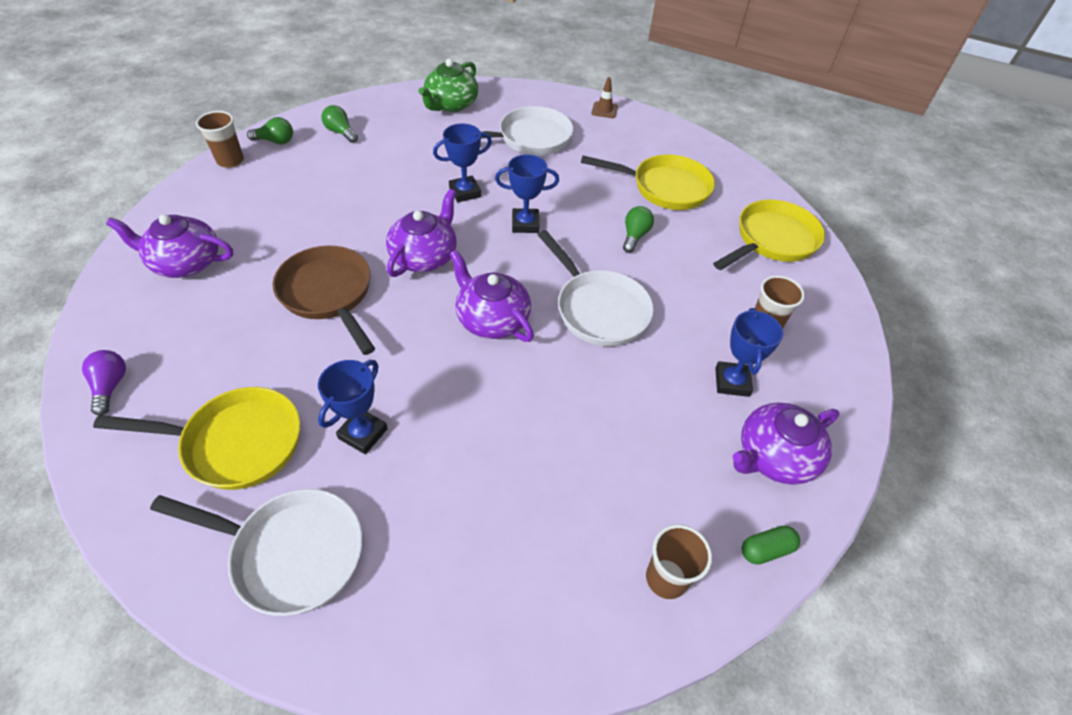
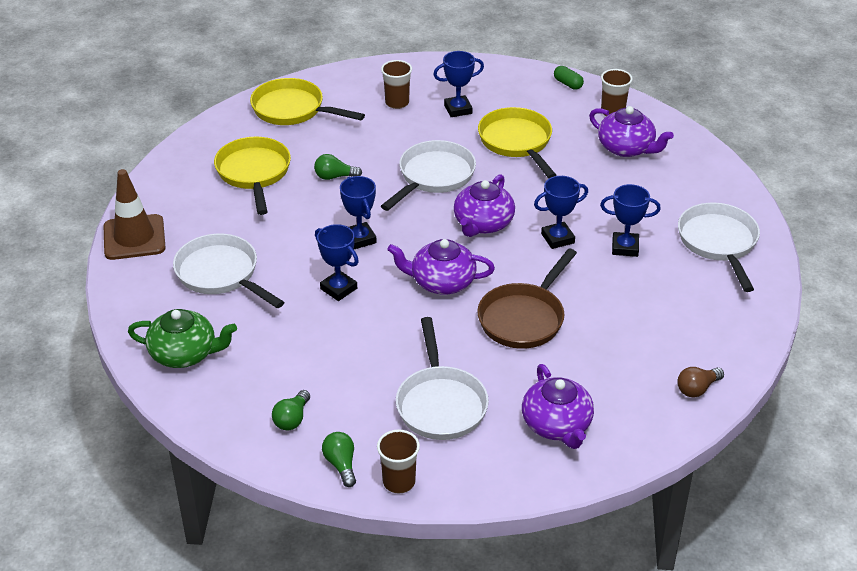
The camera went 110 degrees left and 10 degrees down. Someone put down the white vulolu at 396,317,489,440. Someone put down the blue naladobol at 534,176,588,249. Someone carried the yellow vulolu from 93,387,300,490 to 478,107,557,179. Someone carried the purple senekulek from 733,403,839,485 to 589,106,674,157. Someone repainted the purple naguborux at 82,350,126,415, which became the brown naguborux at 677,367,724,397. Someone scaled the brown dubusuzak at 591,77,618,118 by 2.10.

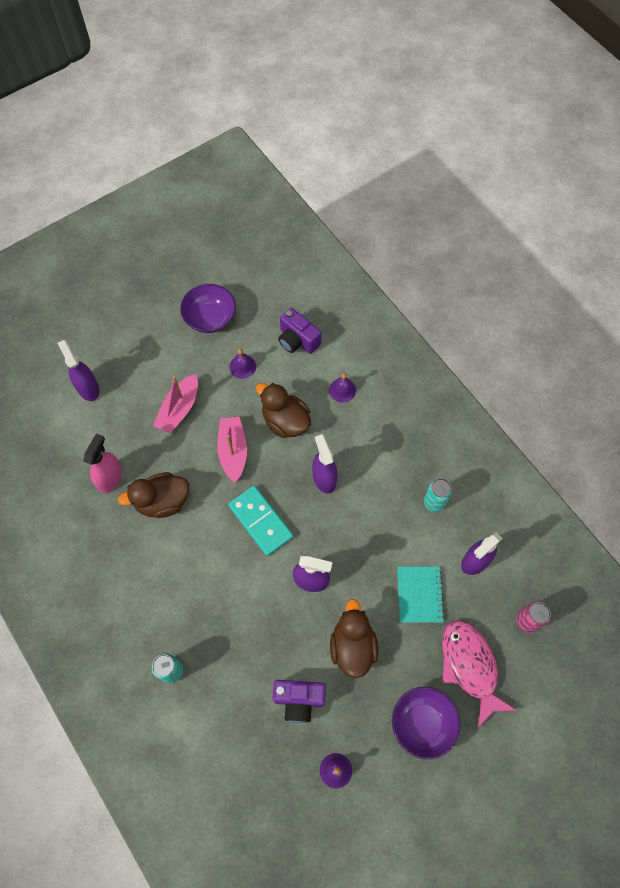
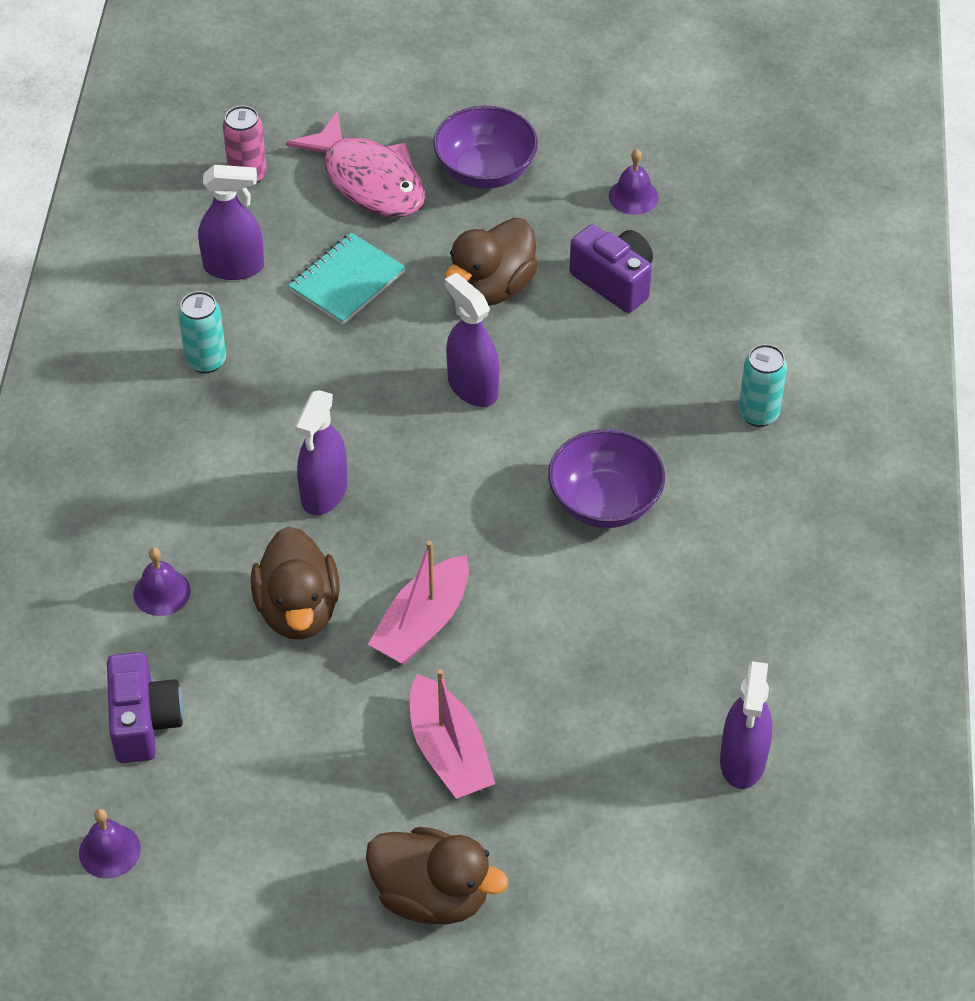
The camera went 140 degrees left and 15 degrees down. Someone took away the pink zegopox at 83,434,122,493. Someone took away the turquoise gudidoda at 228,486,293,556. Someone carried the purple zegopox from 58,340,99,401 to 720,661,772,789. Someone carried the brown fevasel from 118,472,189,518 to 366,827,508,924. Someone carried the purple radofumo from 180,284,236,333 to 548,429,665,528. Someone carried the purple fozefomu from 229,349,256,379 to 79,809,141,879. Someone rotated the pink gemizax at 153,374,198,434 by 90 degrees clockwise. Someone rotated the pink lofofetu at 442,620,517,728 by 60 degrees counterclockwise.

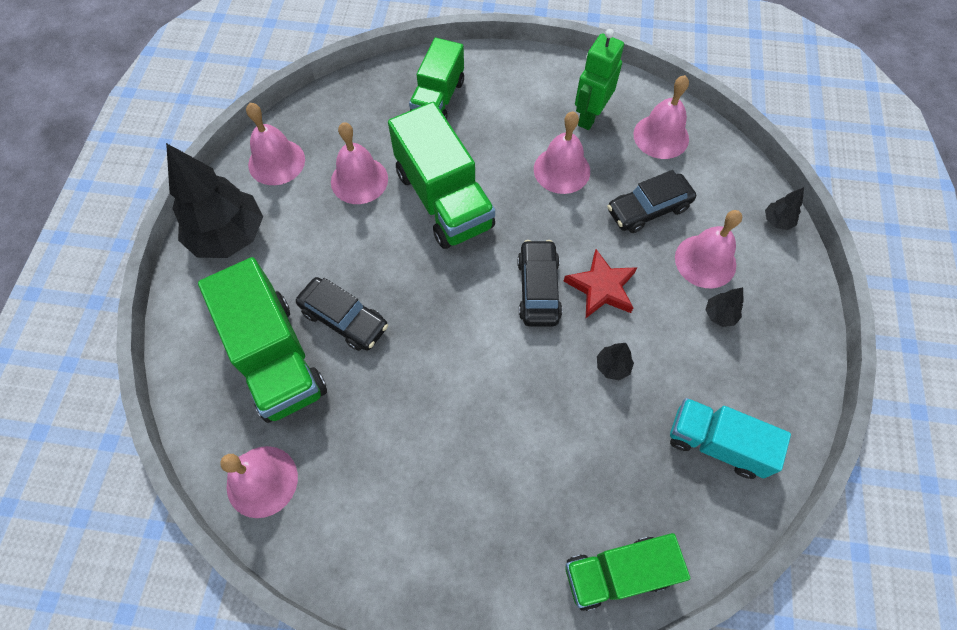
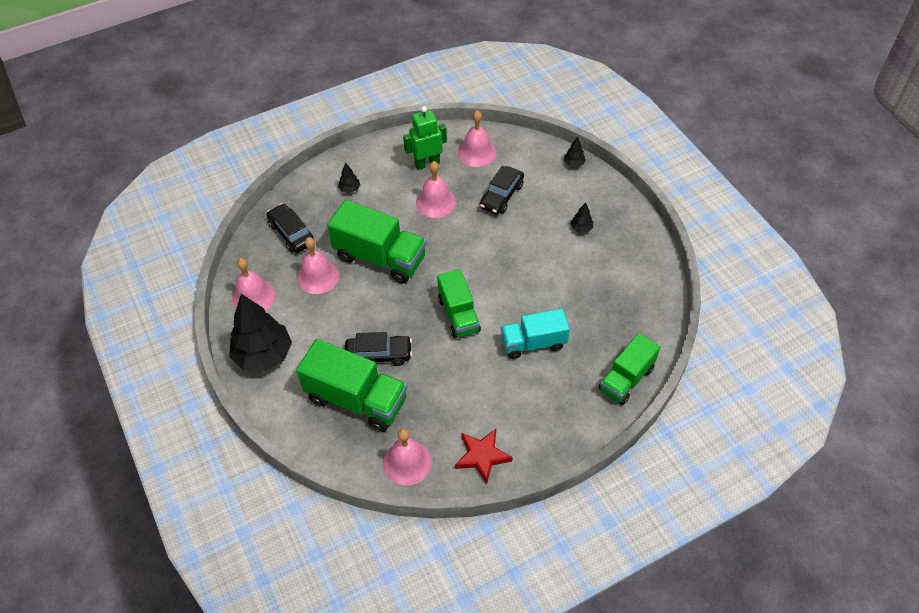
The camera went 35 degrees left and 10 degrees down. Someone took away the pink fozefomu at 675,210,742,288. Someone carried the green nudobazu from 409,38,464,119 to 437,269,481,338. Someone carried the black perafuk from 517,240,562,326 to 267,203,314,253. Someone carried the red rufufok from 564,249,637,318 to 455,429,513,484. Someone carried the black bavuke from 597,343,634,380 to 338,162,360,193. Someone carried the turquoise nudobazu from 670,398,791,479 to 501,309,570,359. Someone rotated the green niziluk at 575,29,624,130 by 75 degrees clockwise.

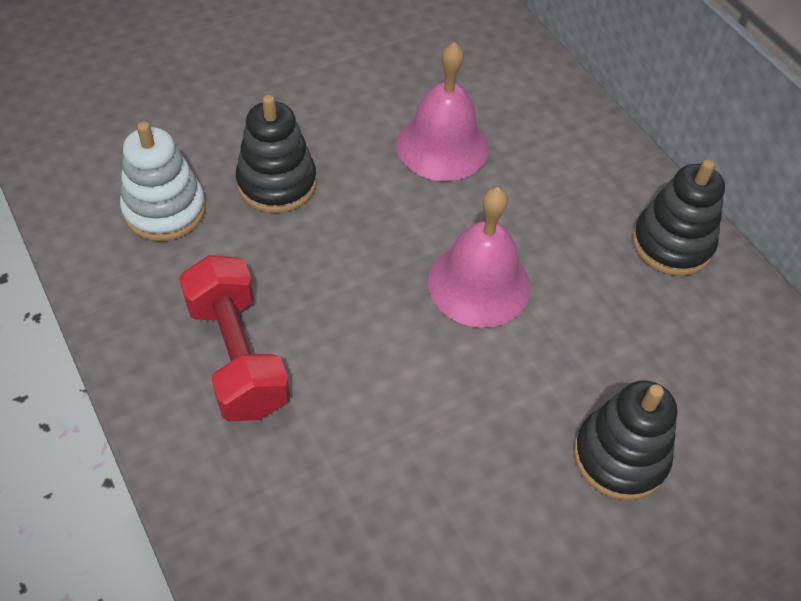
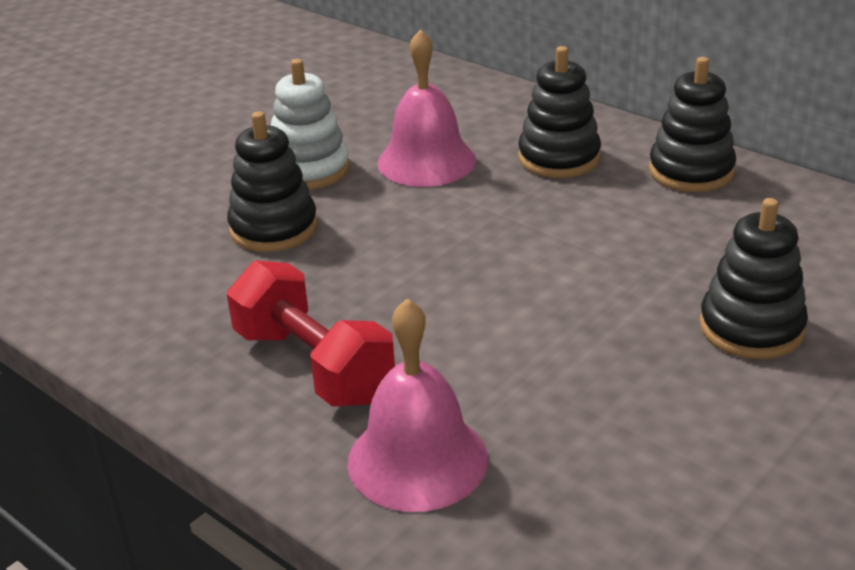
The camera went 15 degrees left and 20 degrees down. Someone put down the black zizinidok at 518,46,601,178. Someone carried the white zizinidok from 120,122,206,241 to 271,59,350,190. Someone carried the pink fozefomu from 428,187,531,328 to 347,298,488,512.

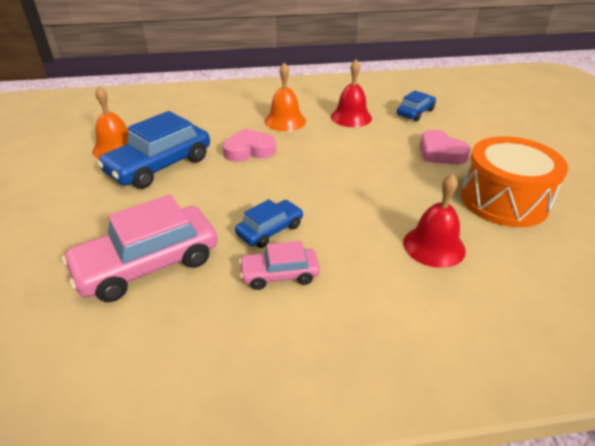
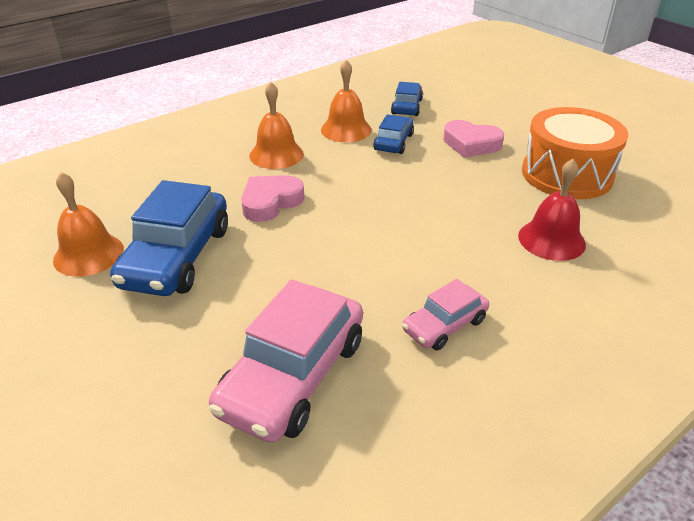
The camera went 30 degrees left and 0 degrees up. Someone carried the blue perafuk from 235,199,303,248 to 373,115,414,154. Someone repainted the red fozefomu at 331,60,372,127, which became the orange fozefomu at 321,60,372,142.

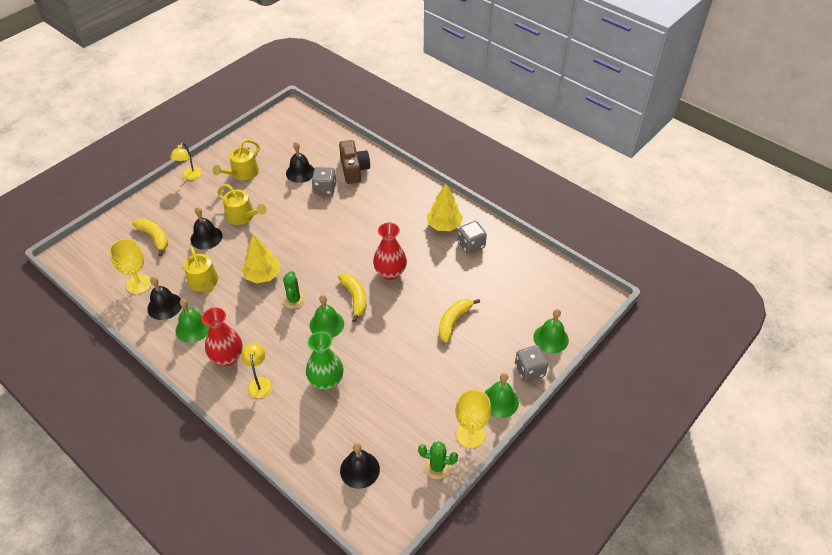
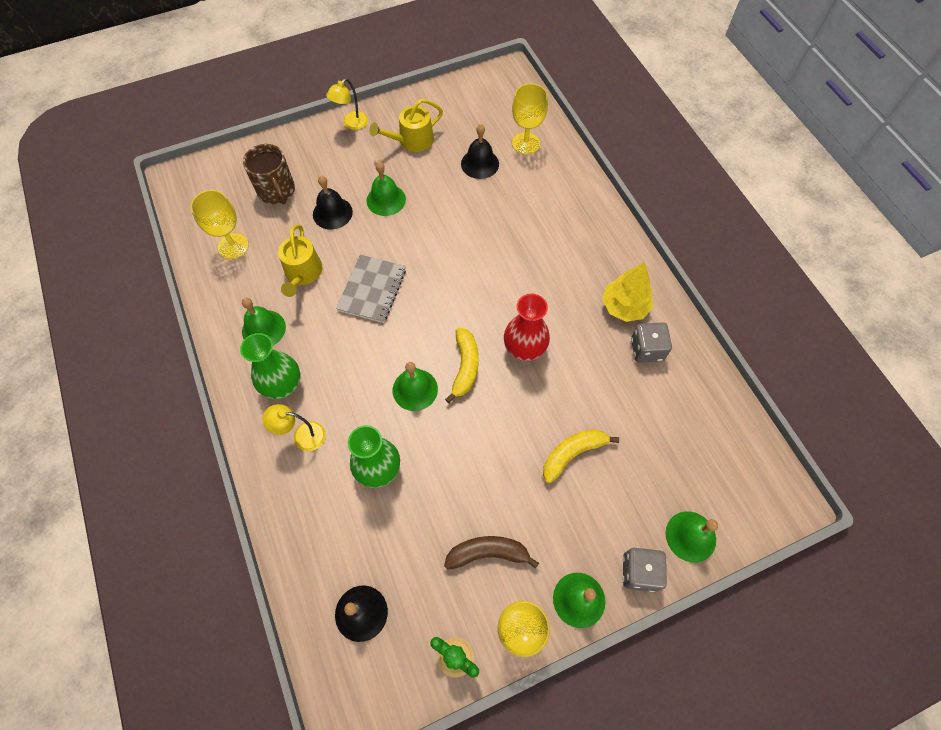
The camera went 25 degrees right and 15 degrees up. Someone took away the black fozefomu at 147,276,181,320. Someone took away the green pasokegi at 283,271,306,309. Someone took away the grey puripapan at 312,167,336,195. Someone took away the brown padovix at 339,140,370,184. Someone put down the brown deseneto at 444,536,539,569. Someone put down the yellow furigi at 512,83,548,154. Someone swapped the yellow deseneto at 132,219,168,256 for the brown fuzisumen at 243,144,295,204. Someone swapped the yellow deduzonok at 217,184,267,225 for the green fozefomu at 367,162,406,216. Someone swapped the yellow bavuke at 241,234,280,284 for the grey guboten at 336,254,406,323. Someone repainted the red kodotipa at 202,307,243,366, which became the green kodotipa at 240,333,301,399. Someone rotated the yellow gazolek at 241,343,272,398 by 105 degrees counterclockwise.

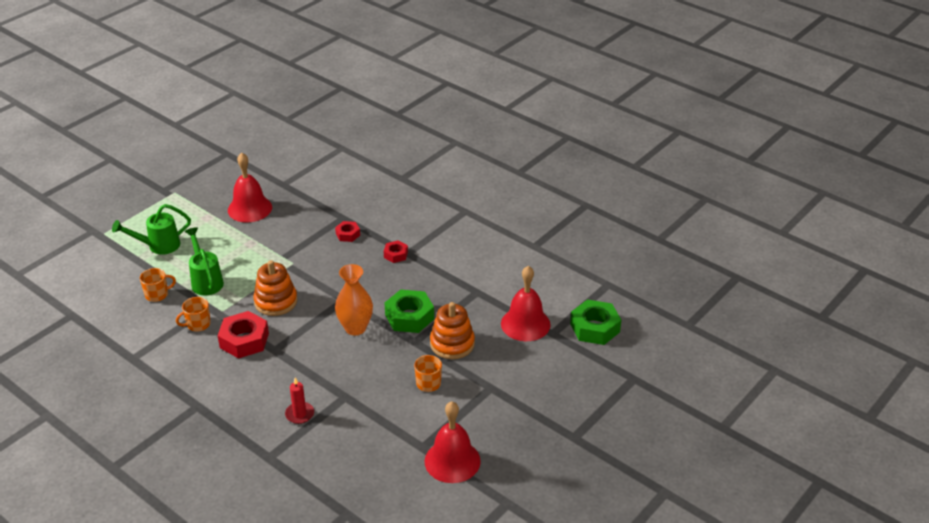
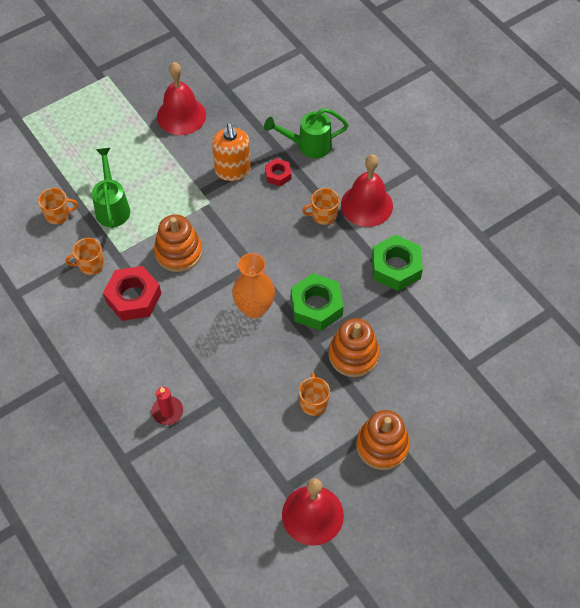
The camera went 15 degrees right and 20 degrees up. Someone put down the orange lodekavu at 212,123,251,181. Someone put down the orange zizinidok at 356,410,410,470. Someone carried the green deduzonok from 112,204,191,255 to 264,108,348,158. Someone carried the red fozefomu from 501,266,551,341 to 341,154,393,227. Someone carried the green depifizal from 570,299,621,345 to 372,235,423,291. Someone swapped the red depifizal at 384,240,408,263 for the orange fuzisumen at 302,188,339,225.

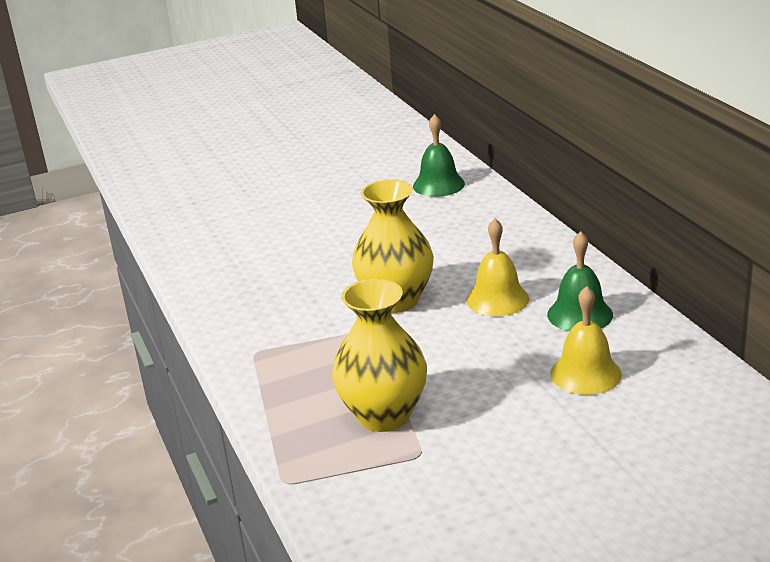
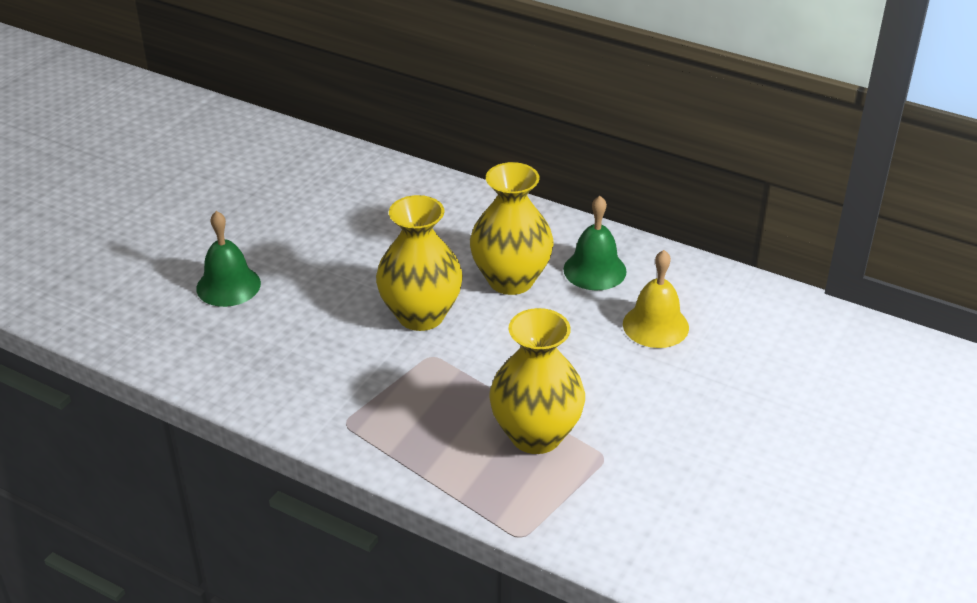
The camera went 40 degrees left and 10 degrees up. Someone carried the green fozefomu from 413,114,465,197 to 196,211,261,307. Someone swapped the yellow fozefomu at 466,218,529,316 for the yellow kodotipa at 470,162,554,295.

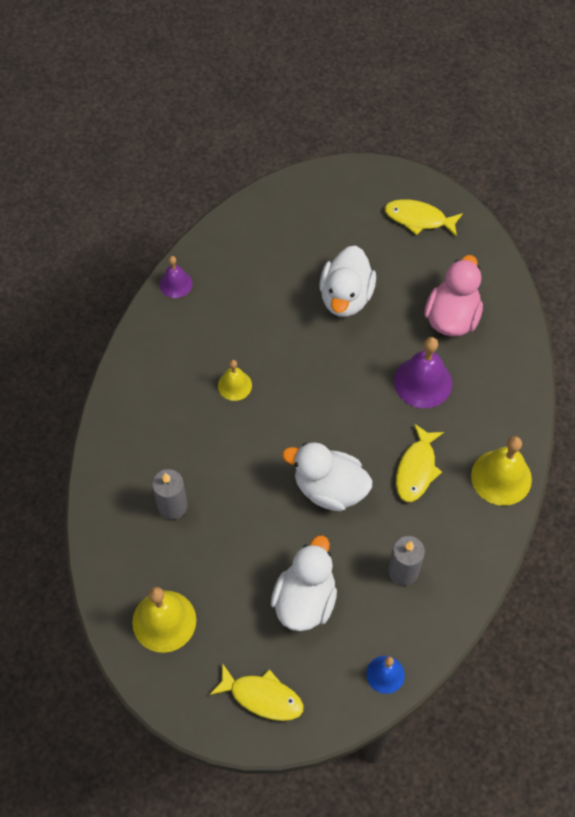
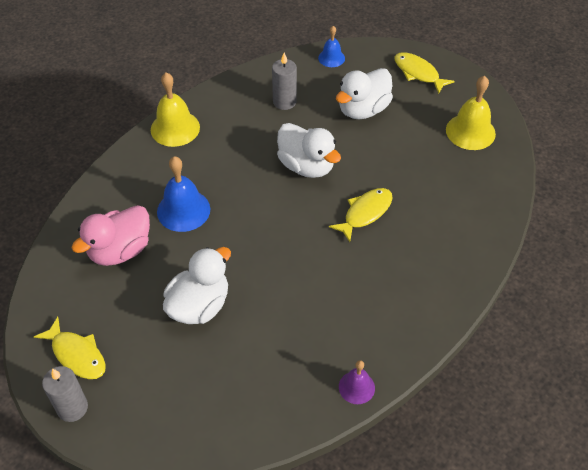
The camera went 155 degrees left and 10 degrees down. Someone took away the yellow fozefomu at 218,360,252,401. Someone carried the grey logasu from 152,469,188,520 to 42,366,88,422. Someone carried the yellow lofofetu from 396,423,444,502 to 329,188,392,242. Someone repainted the purple fozefomu at 394,337,452,408, which became the blue fozefomu at 157,156,210,232.

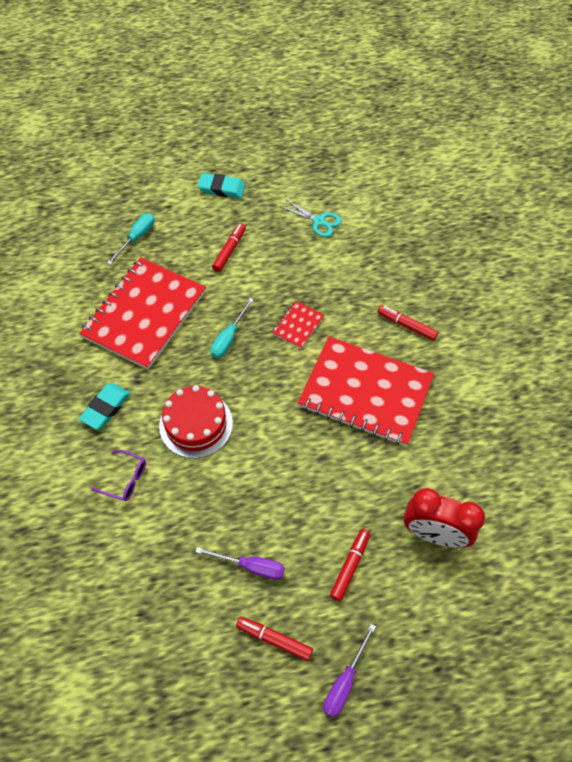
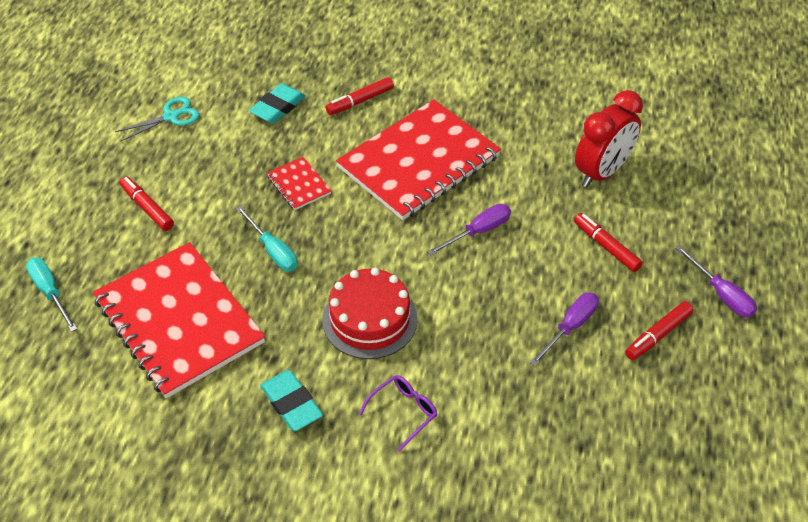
The camera went 65 degrees left and 10 degrees down. Someone put down the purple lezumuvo at 427,204,511,255. Someone carried the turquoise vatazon from 198,173,245,198 to 249,83,306,124.

